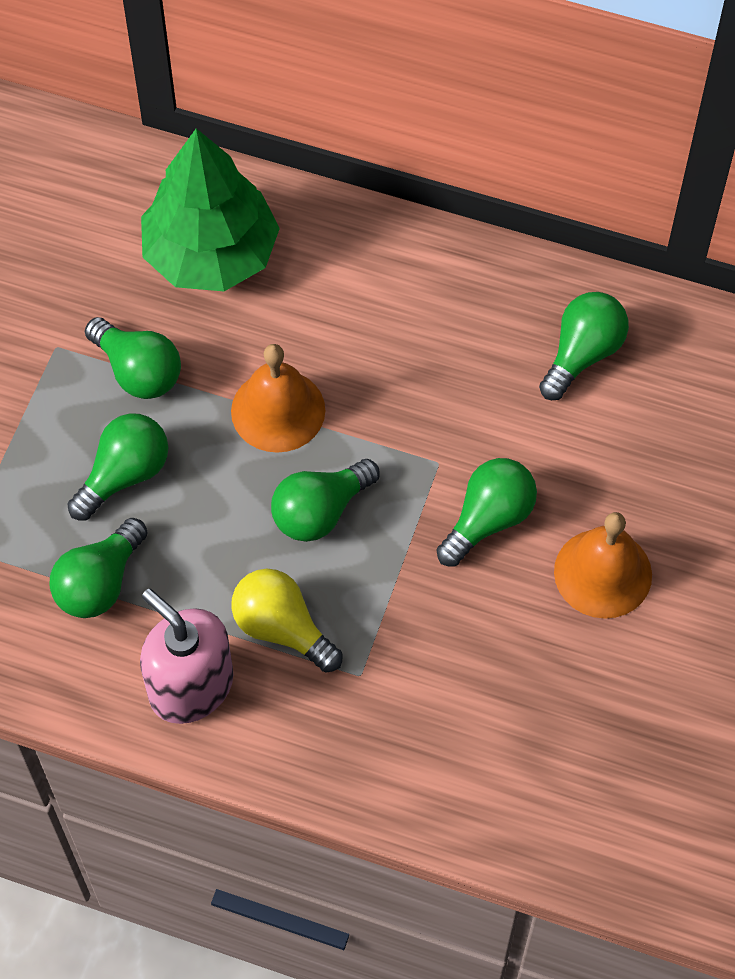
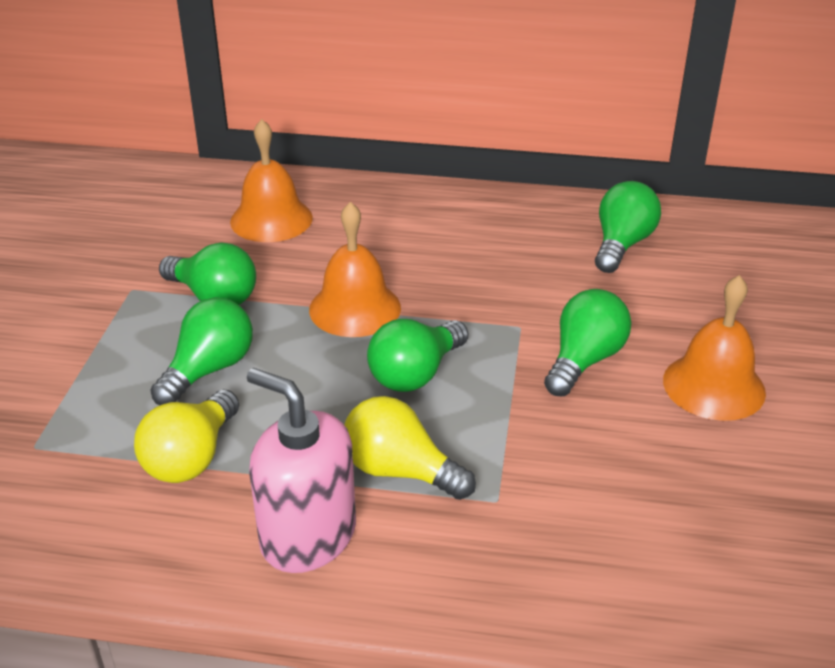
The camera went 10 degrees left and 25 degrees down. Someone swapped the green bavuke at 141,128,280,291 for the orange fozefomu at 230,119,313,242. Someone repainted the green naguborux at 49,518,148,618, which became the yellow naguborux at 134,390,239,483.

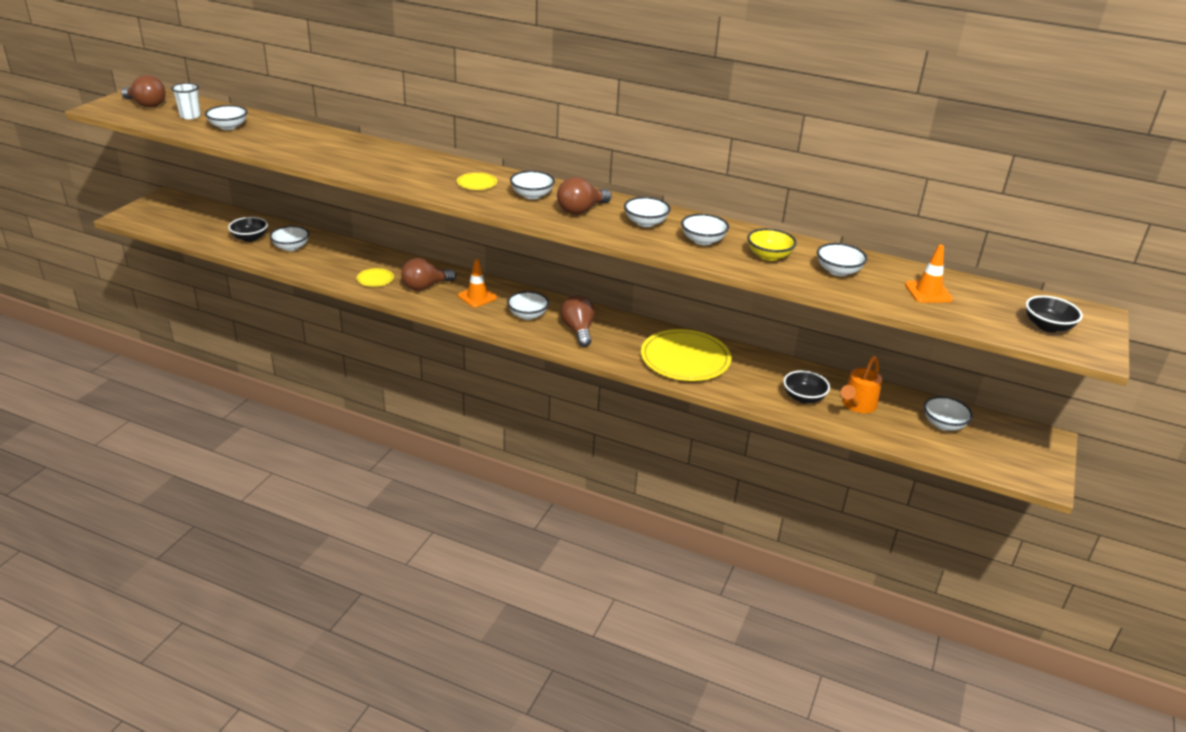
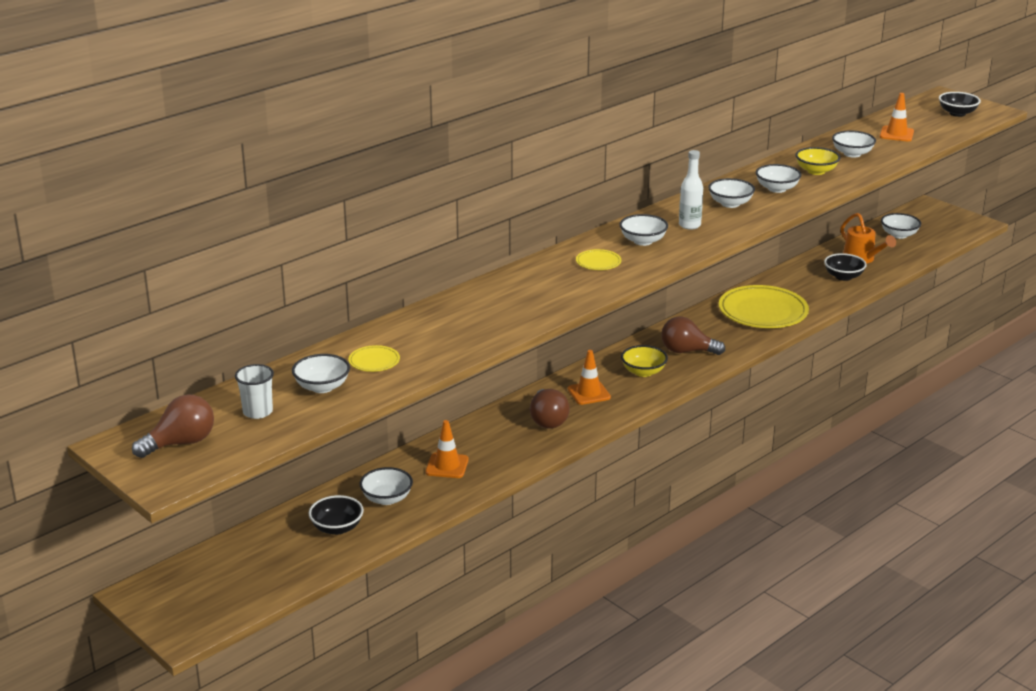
The camera went 65 degrees left and 5 degrees down. Someone put down the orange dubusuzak at 425,420,469,478. Someone carried the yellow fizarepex from 357,268,394,287 to 349,345,400,372. Someone swapped the brown naguborux at 557,177,612,215 for the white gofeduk at 679,150,703,230. Someone repainted the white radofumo at 507,291,549,320, which became the yellow radofumo at 621,345,668,377.

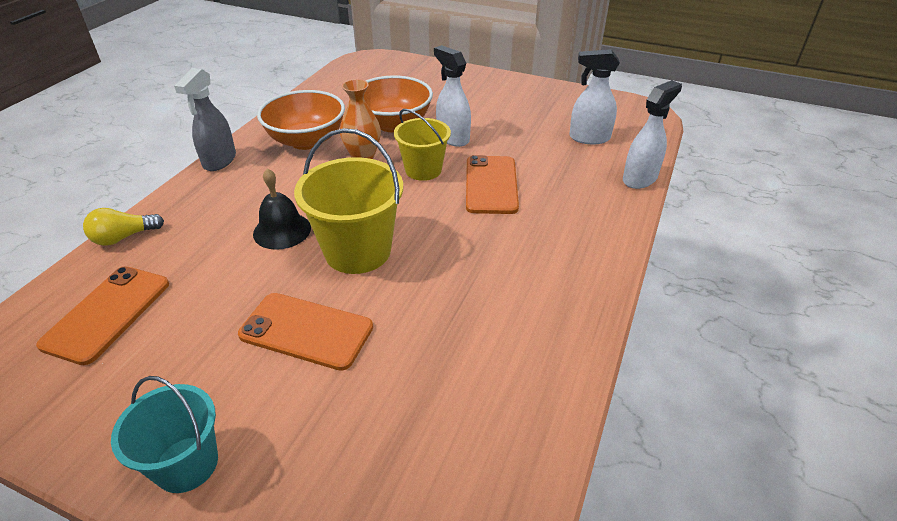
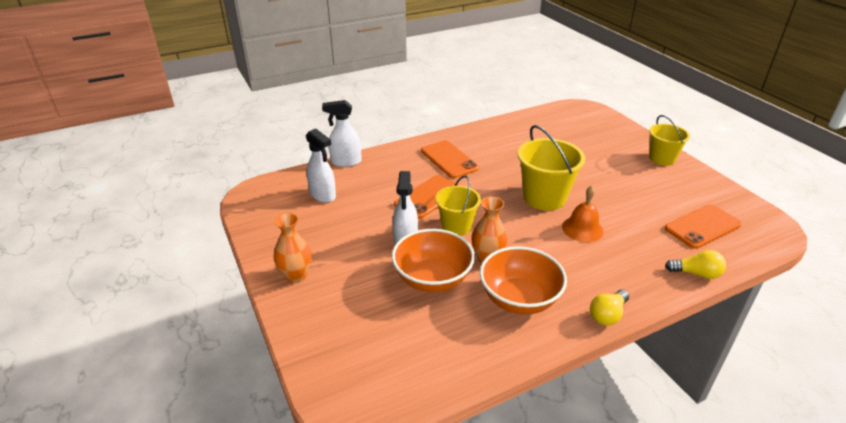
The camera went 140 degrees left and 5 degrees down. Someone put down the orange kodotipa at 273,213,312,283. Someone carried the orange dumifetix from 238,293,373,371 to 421,140,479,178. Someone swapped the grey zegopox at 174,68,236,171 for the yellow naguborux at 590,290,629,326. Someone repainted the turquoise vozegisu at 111,376,218,493, which became the yellow vozegisu at 649,115,690,166. Someone repainted the black fozefomu at 253,168,311,250, which became the orange fozefomu at 562,186,604,242.

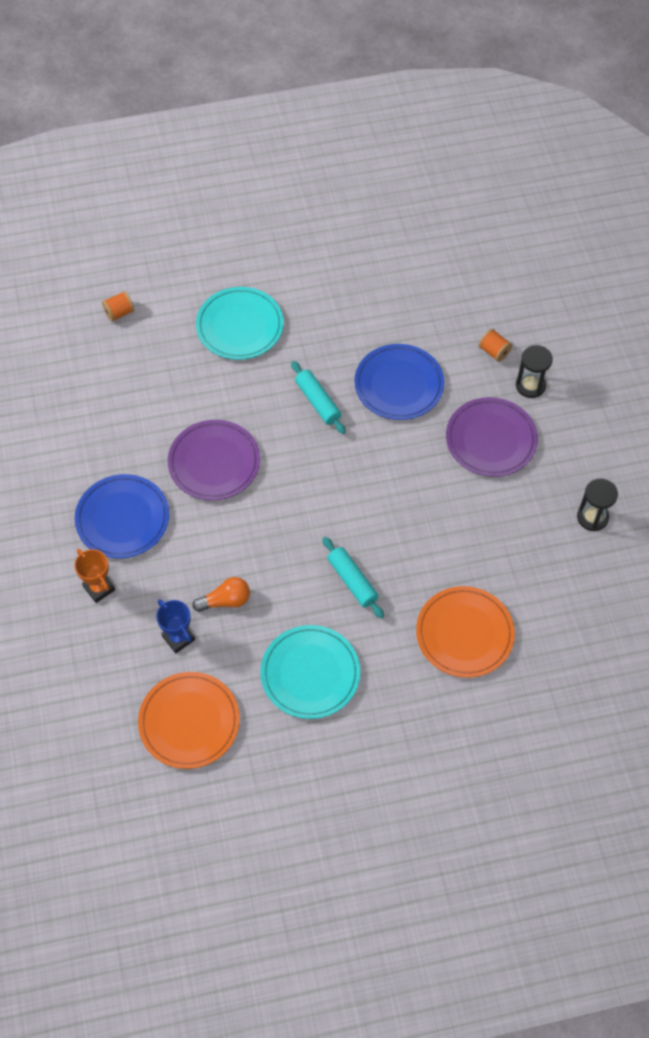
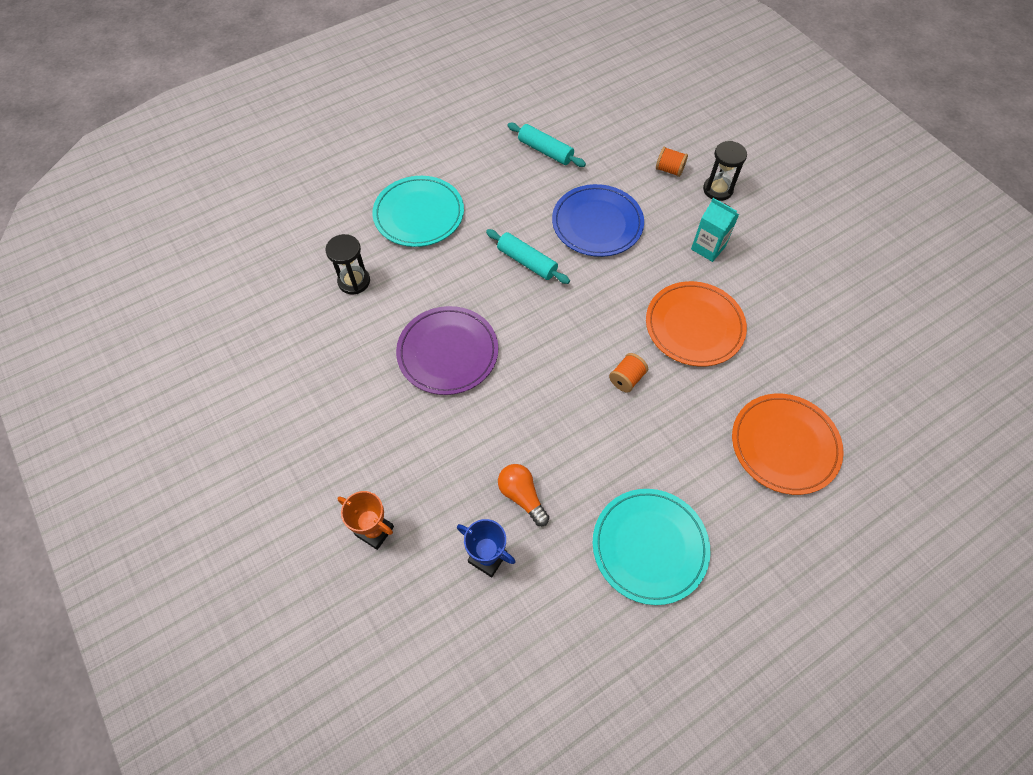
The camera went 20 degrees left and 0 degrees up. Someone took away the blue fizarepex at 75,474,169,558. Someone carried the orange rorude from 102,291,134,322 to 609,353,648,393. Someone carried the orange fizarepex from 138,672,240,769 to 646,281,747,366. Someone carried the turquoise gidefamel from 322,537,384,618 to 507,123,586,167. Someone carried the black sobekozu from 577,478,618,531 to 325,234,370,295. Someone swapped the purple fizarepex at 446,397,538,477 for the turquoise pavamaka at 691,198,739,262. Someone rotated the orange naguborux at 193,577,250,612 by 90 degrees counterclockwise.

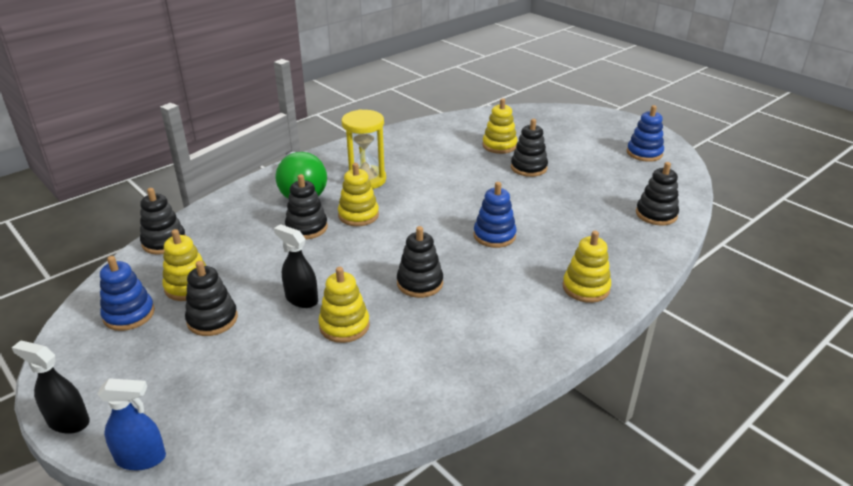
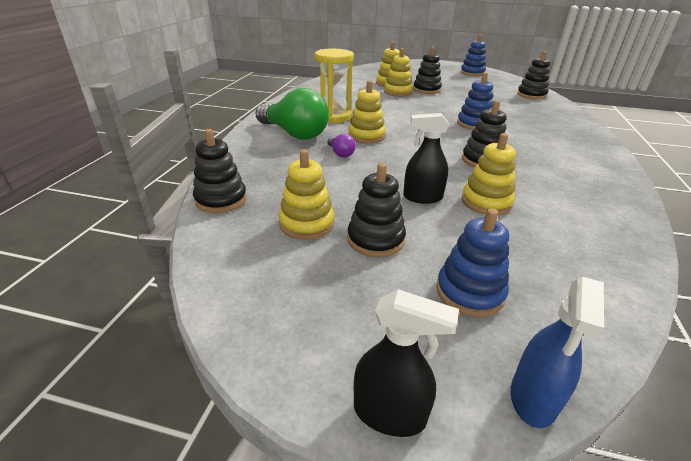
The camera went 35 degrees left and 0 degrees up. Someone carried the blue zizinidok from 100,256,155,331 to 436,208,509,317. Someone carried the yellow zizinidok from 563,231,611,303 to 384,48,413,97. Someone swapped the black zizinidok at 285,174,328,239 for the purple naguborux at 327,134,356,157. Someone rotated the black zegopox at 12,341,90,434 by 150 degrees counterclockwise. Someone rotated the blue zegopox at 97,378,166,470 by 150 degrees clockwise.

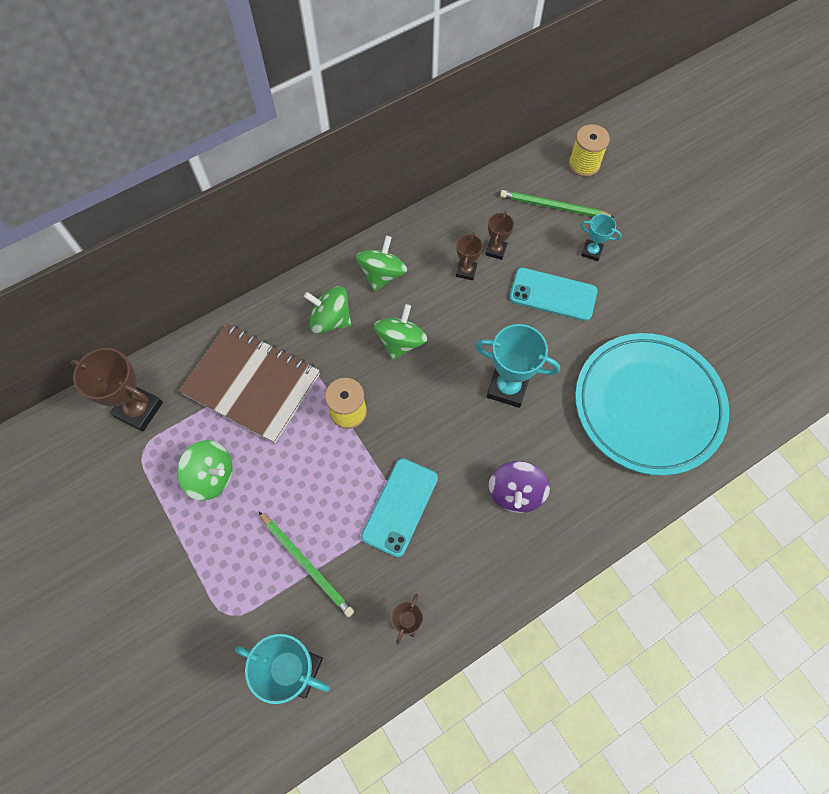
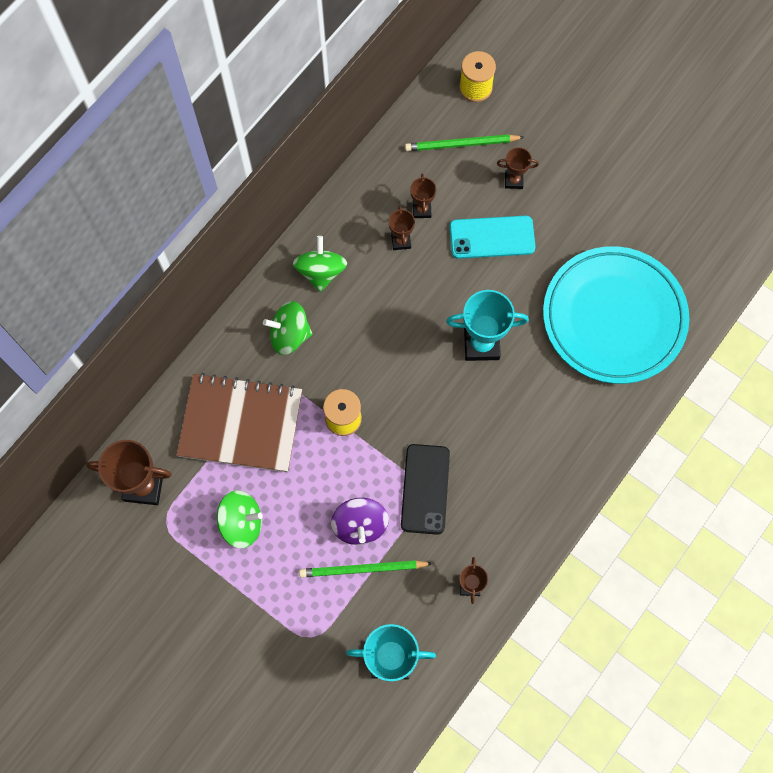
The camera went 20 degrees left and 5 degrees up. Someone took away the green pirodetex at 374,304,427,360. Someone carried the purple pirodetex from 488,461,550,513 to 331,498,389,545. Someone repainted the turquoise dumifetix at 361,458,438,557, which became the black dumifetix at 401,444,450,535. Someone repainted the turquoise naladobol at 580,214,621,261, which became the brown naladobol at 497,147,539,189. Someone rotated the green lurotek at 258,511,354,617 by 150 degrees clockwise.

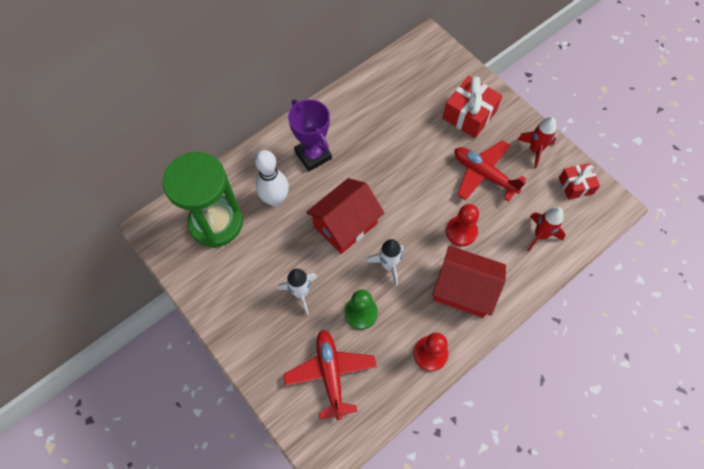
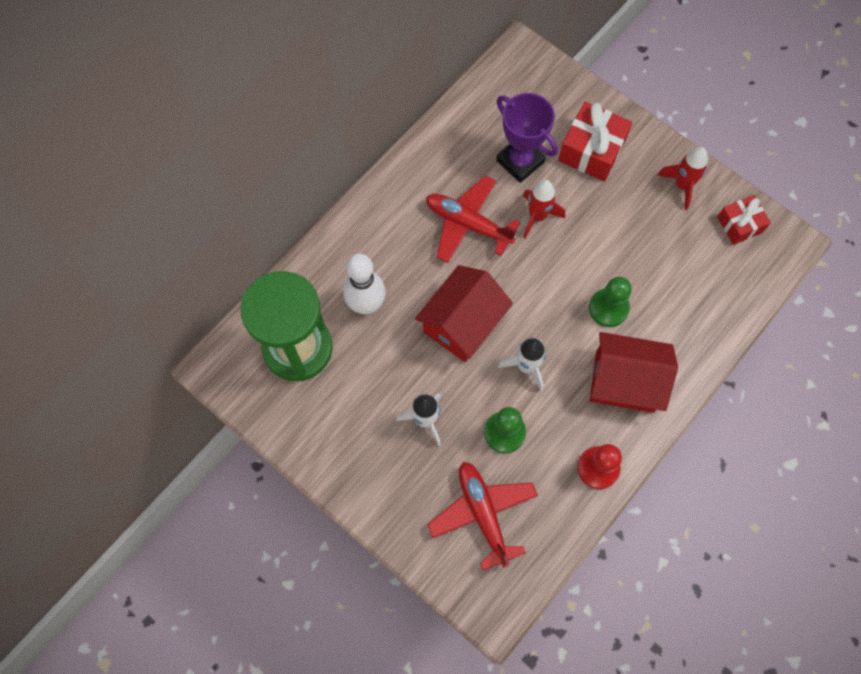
The camera went 10 degrees left and 5 degrees up. Someone carried the purple naladobol from 288,99,332,171 to 496,93,558,183. Someone carried the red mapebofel from 455,140,526,202 to 426,176,520,263. Someone carried the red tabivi from 527,207,566,252 to 523,180,565,239. Someone repainted the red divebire at 446,204,479,246, which became the green divebire at 589,277,632,327.

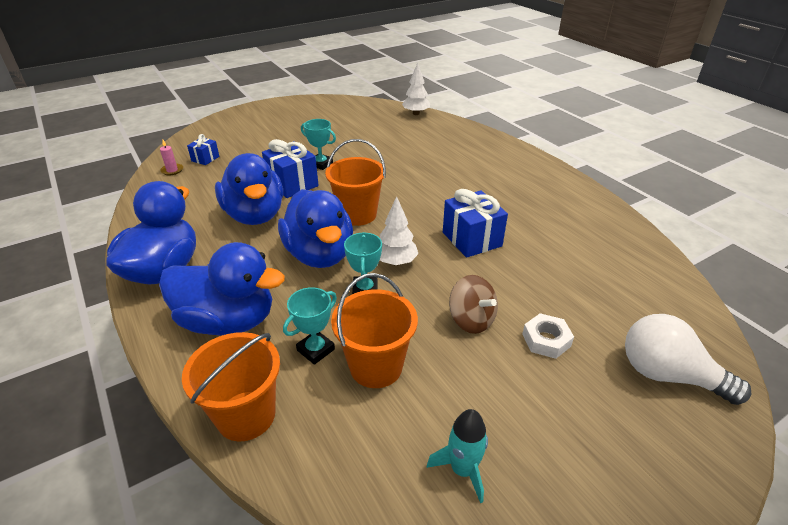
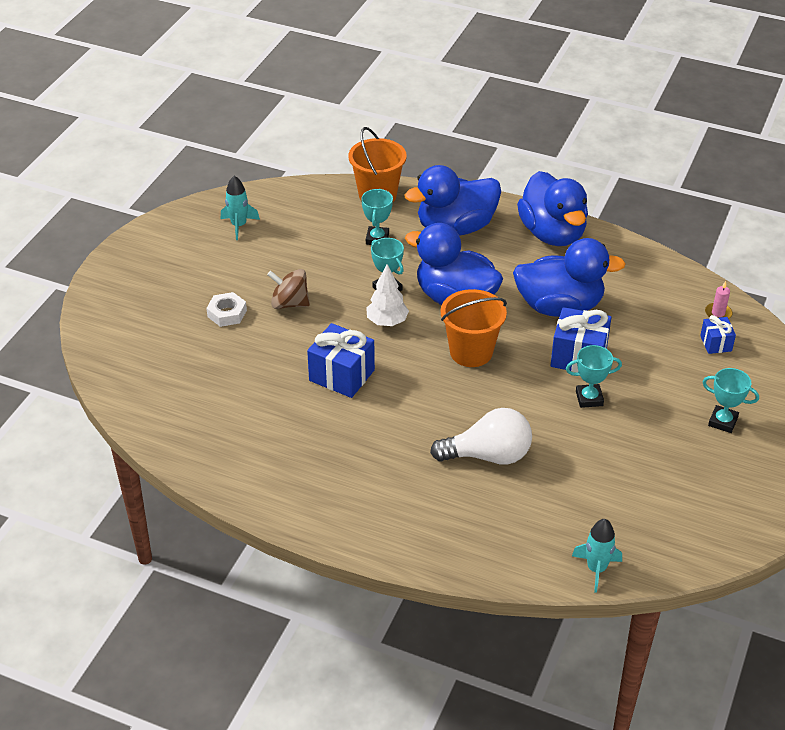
The camera went 145 degrees right and 5 degrees up. Someone took away the orange vozegisu at 331,273,418,388. Someone put down the turquoise naladobol at 703,368,759,433. Someone carried the white naguborux from 625,314,752,405 to 430,408,532,465. Someone swapped the white bavuke at 402,63,430,115 for the turquoise tabivi at 572,519,622,593. Someone rotated the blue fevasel at 215,153,283,225 by 150 degrees clockwise.

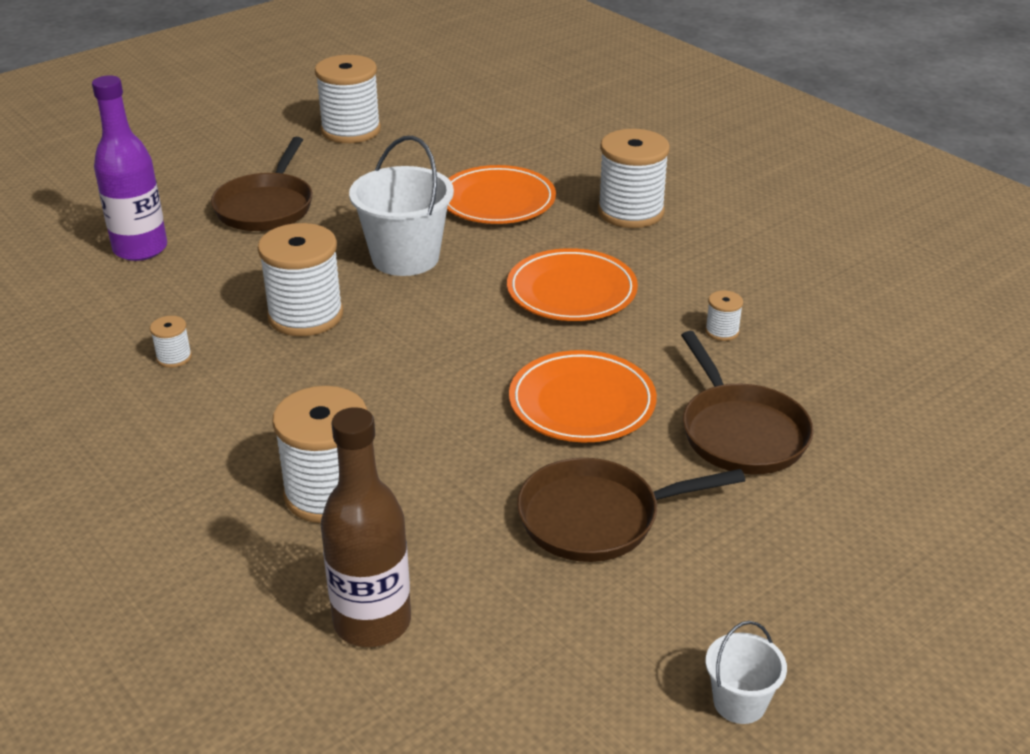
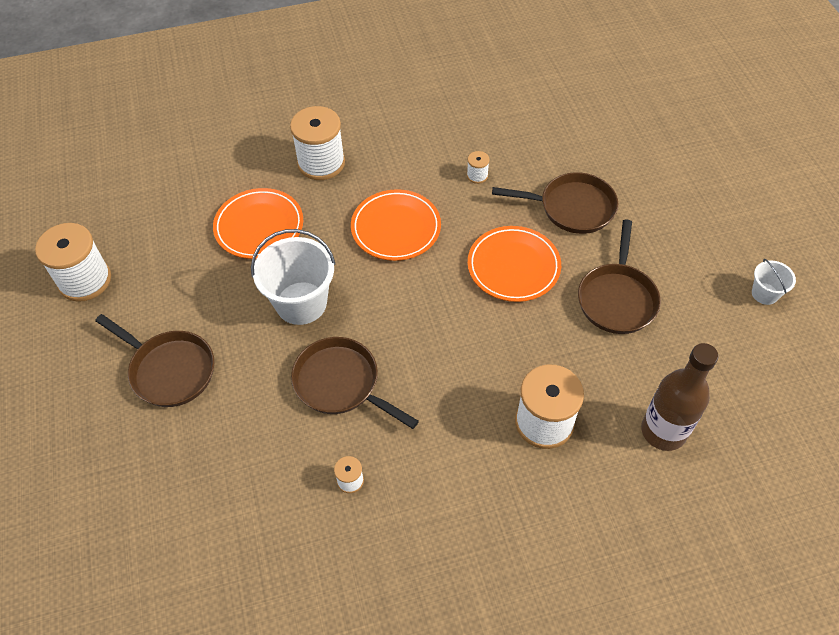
The camera went 65 degrees left and 20 degrees up. Someone took away the purple gofeduk at 92,75,167,261. Someone swapped the white rorude at 258,223,343,336 for the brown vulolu at 291,337,419,429.

